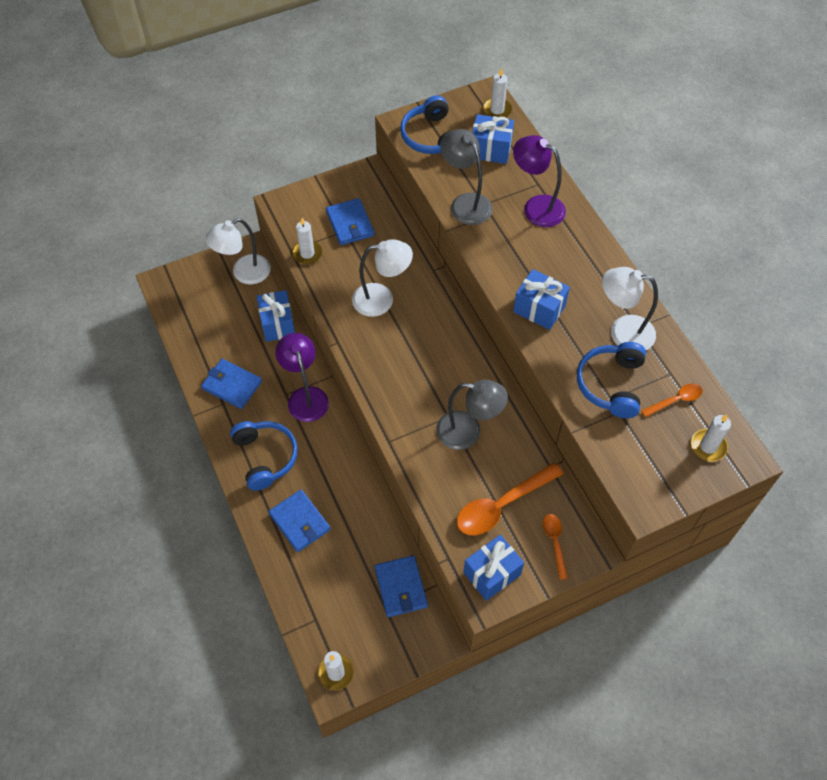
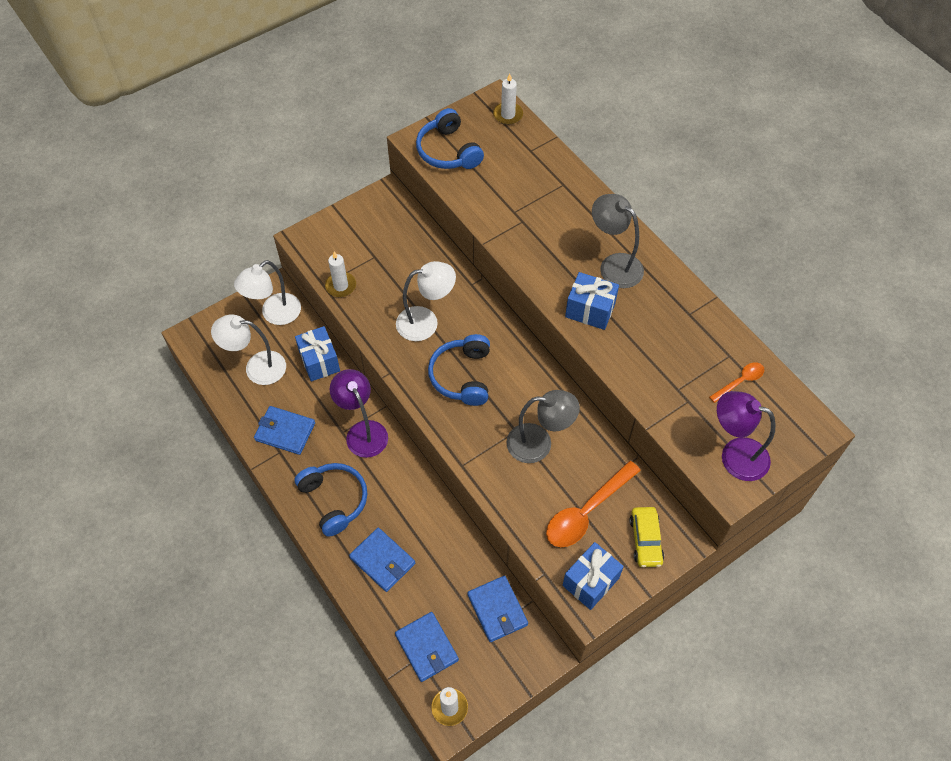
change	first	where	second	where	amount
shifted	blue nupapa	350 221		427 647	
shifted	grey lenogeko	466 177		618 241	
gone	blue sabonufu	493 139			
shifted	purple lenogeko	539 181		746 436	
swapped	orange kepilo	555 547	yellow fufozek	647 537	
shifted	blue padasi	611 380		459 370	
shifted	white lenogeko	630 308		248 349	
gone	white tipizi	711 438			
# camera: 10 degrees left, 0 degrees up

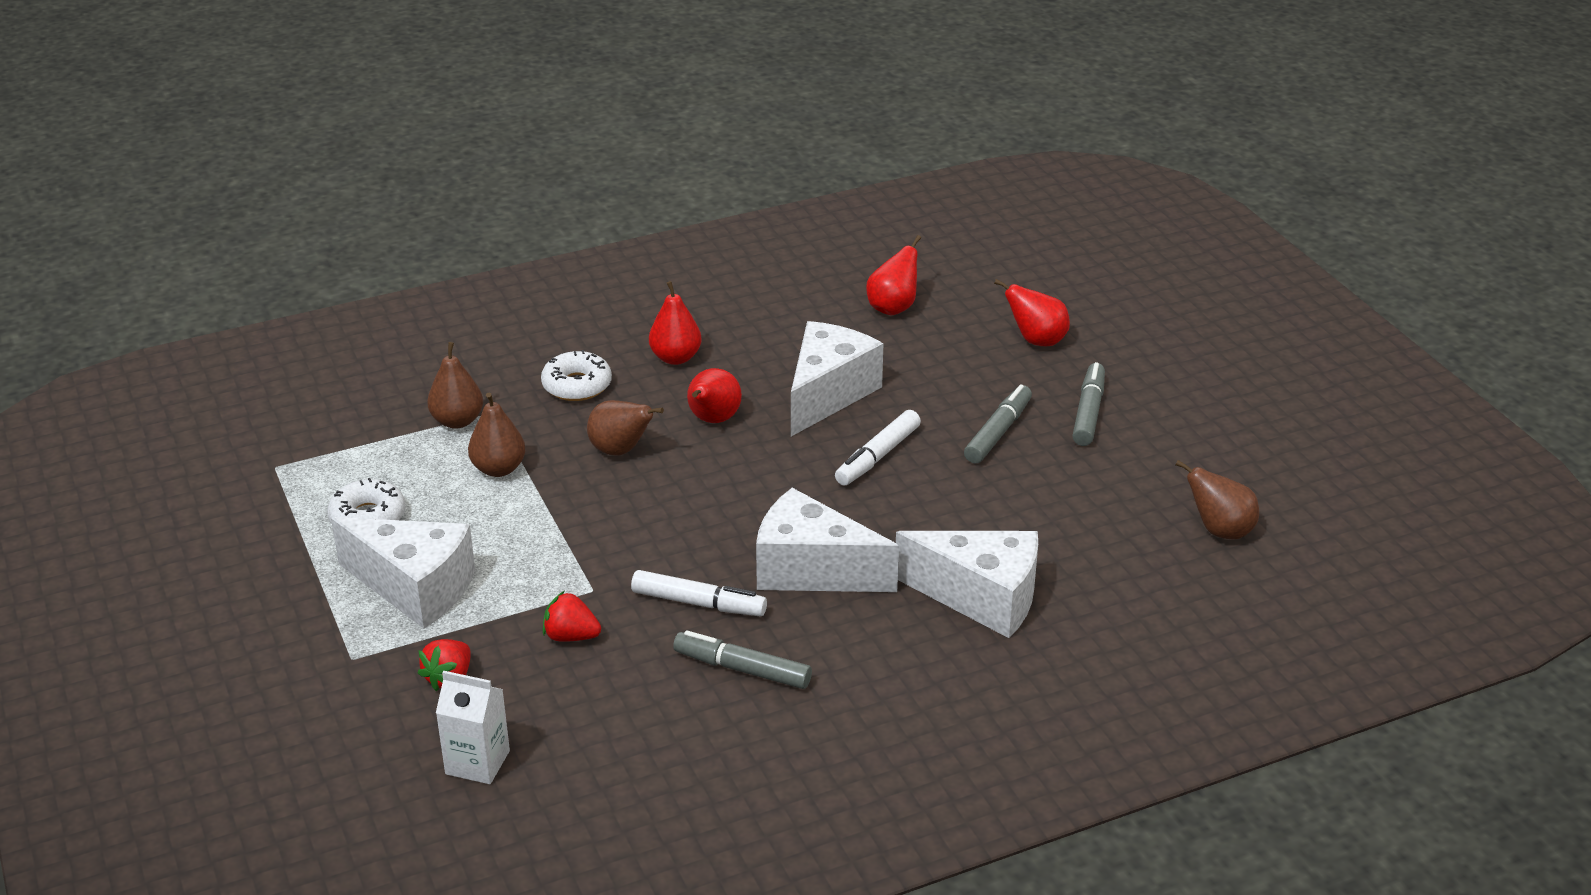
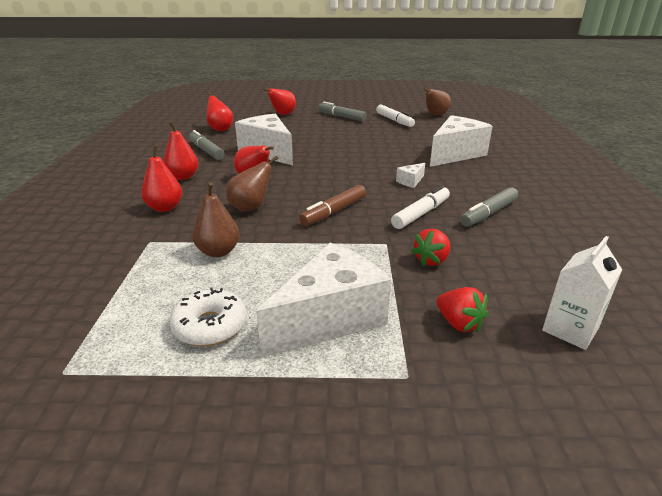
change	first	where	second	where	amount
gone	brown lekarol	455 385			
swapped	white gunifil	576 375	red lekarol	162 178	
scaled	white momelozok	827 540		410 175	x0.42
shifted	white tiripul	878 448		395 116	
shifted	grey tiripul	998 424		207 145	
new			brown tiripul	332 205	
# camera: 65 degrees left, 5 degrees down

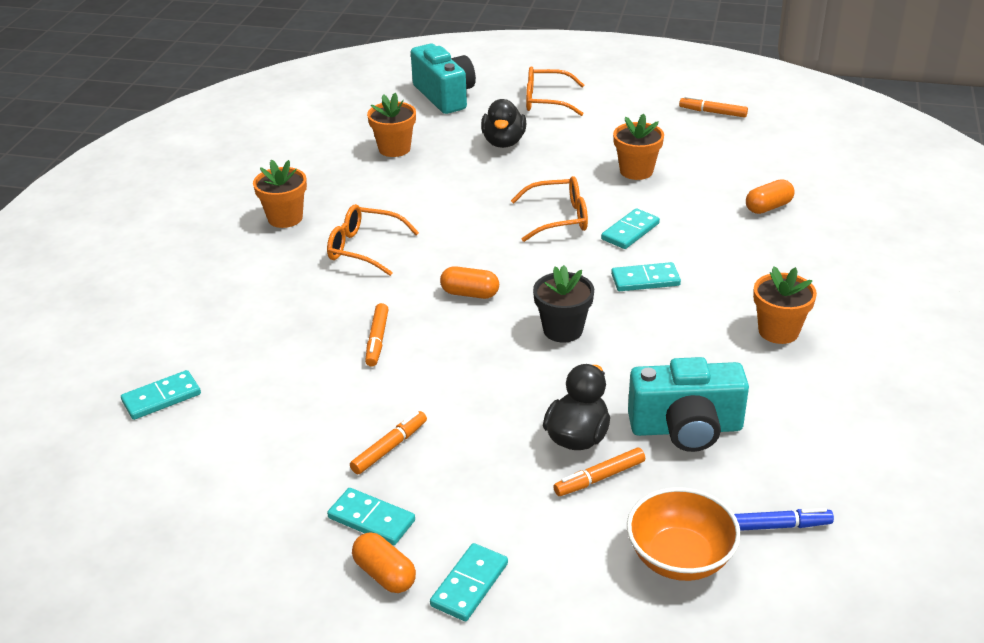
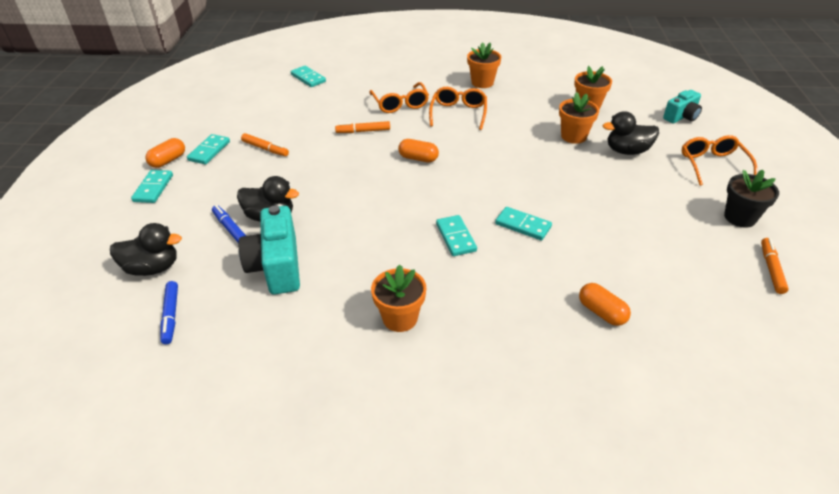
change	first	where	second	where	amount
scaled	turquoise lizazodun	443 79		682 106	x0.62
rotated	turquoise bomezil	469 582		152 186	75 degrees clockwise
rotated	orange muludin	469 282		418 150	75 degrees counterclockwise
shifted	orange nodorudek	549 209		399 97	
shifted	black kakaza	563 304		751 199	
repainted	orange tiripul	599 471	blue tiripul	229 224	
shifted	orange kakaza	638 147		579 118	
swapped	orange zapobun	684 534	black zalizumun	146 249	
# camera: 80 degrees right, 5 degrees up

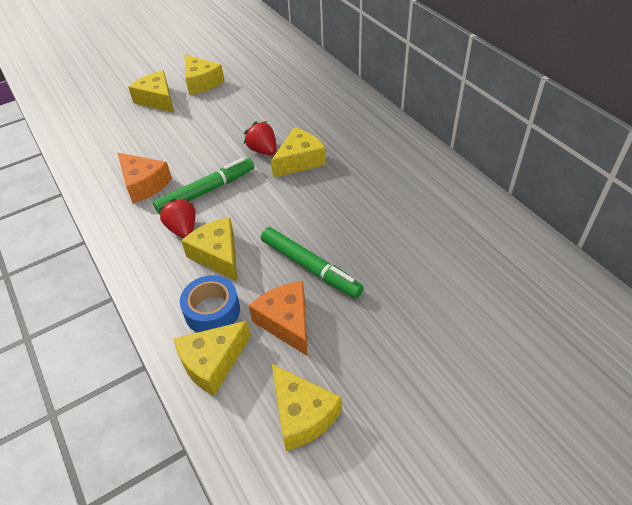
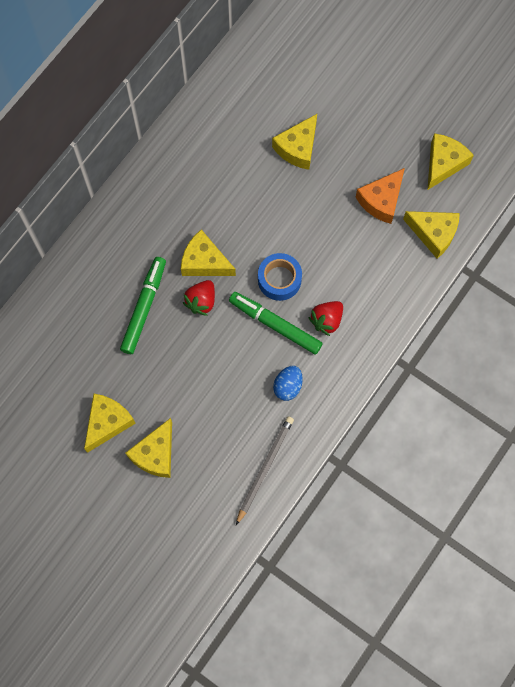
change	first	where	second	where	amount
swapped	orange momelozok	145 178	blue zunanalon	288 383	
shifted	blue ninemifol	210 304		280 277	
shifted	yellow momelozok	209 249		294 142	
shifted	green tiripul	312 262		143 305	
new			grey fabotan	265 470	
# camera: 115 degrees left, 25 degrees up

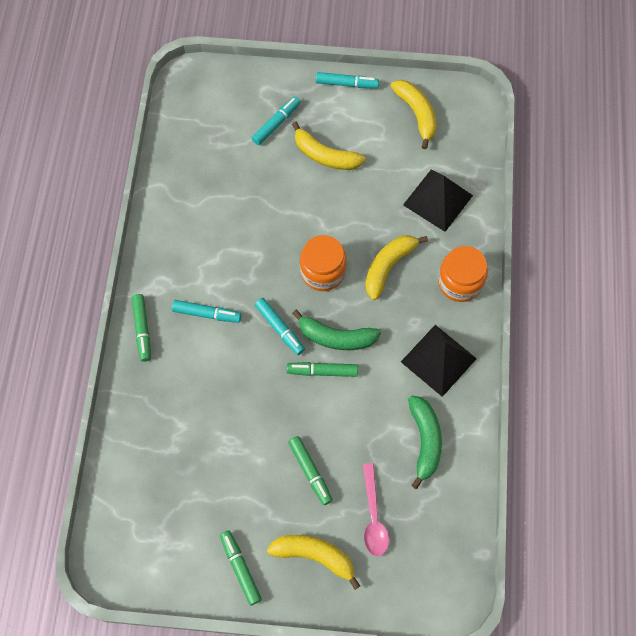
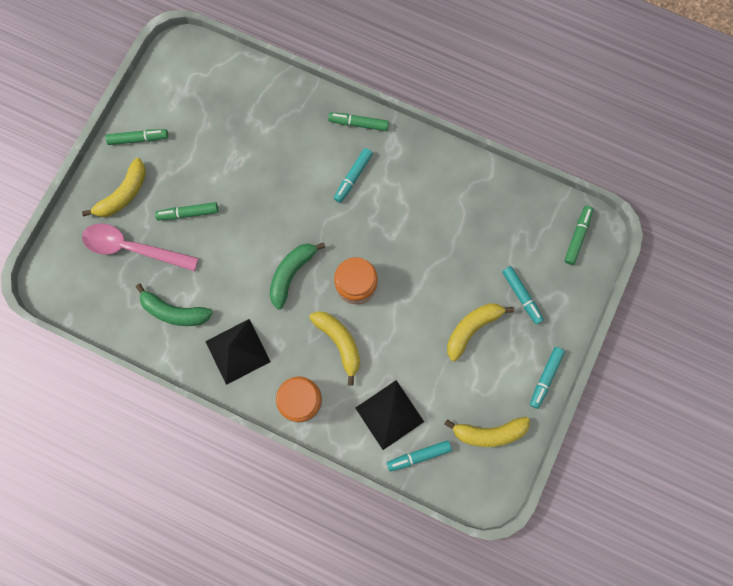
change	first	where	second	where	amount
shifted	turquoise tiripul	280 326		419 456	
shifted	green tiripul	322 369		578 235	
scaled	pink kepilo	376 510		140 247	x1.52
# camera: 110 degrees right, 10 degrees up

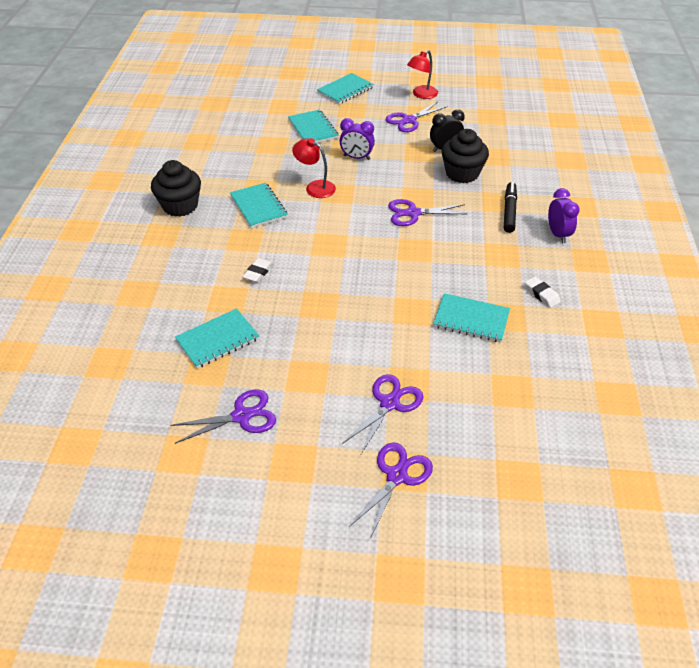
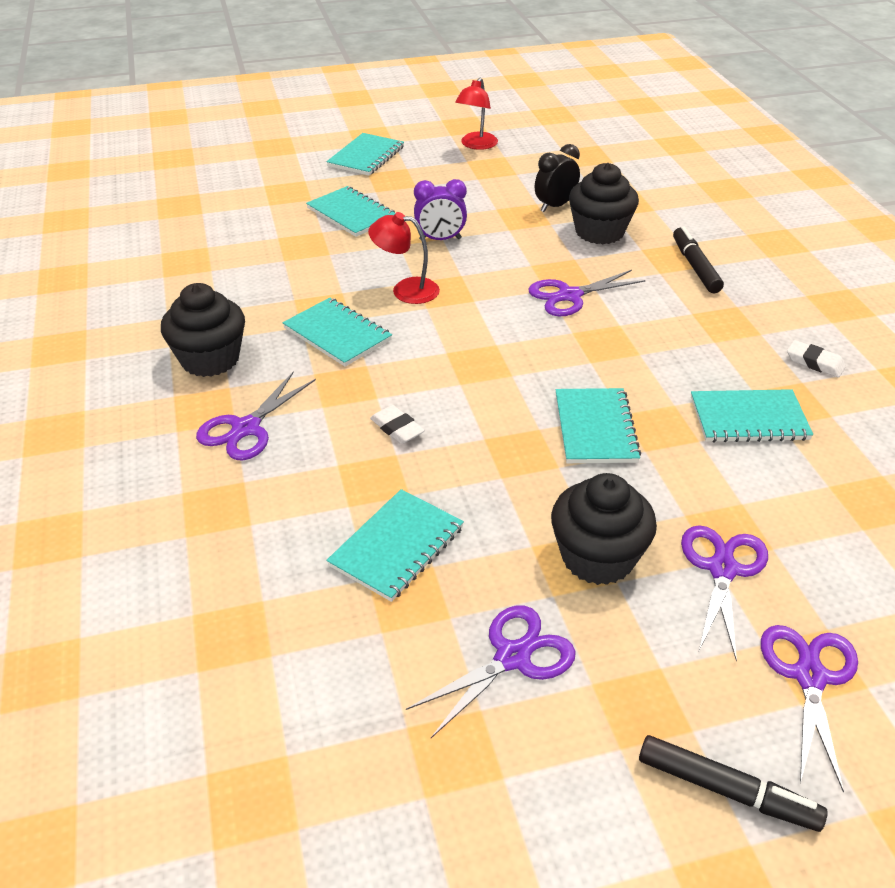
change	first	where	second	where	amount
rotated	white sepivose	258 270		397 424	45 degrees counterclockwise
shifted	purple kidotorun	416 117		256 415	
gone	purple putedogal	564 215			
new			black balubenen	604 529	
new			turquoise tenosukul	598 425	
new			black tiripul	733 783	
# camera: 20 degrees left, 5 degrees down

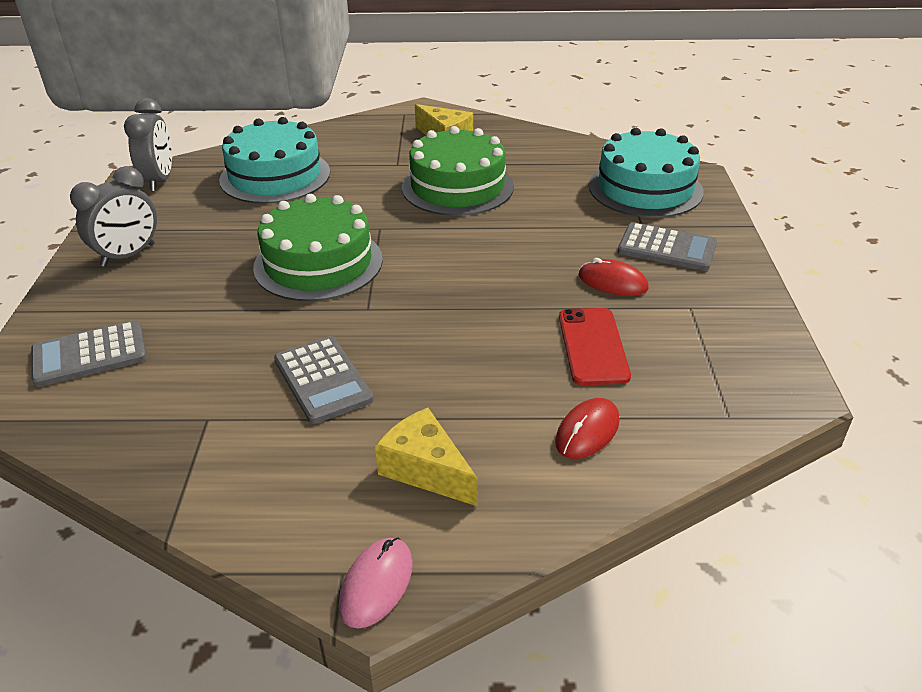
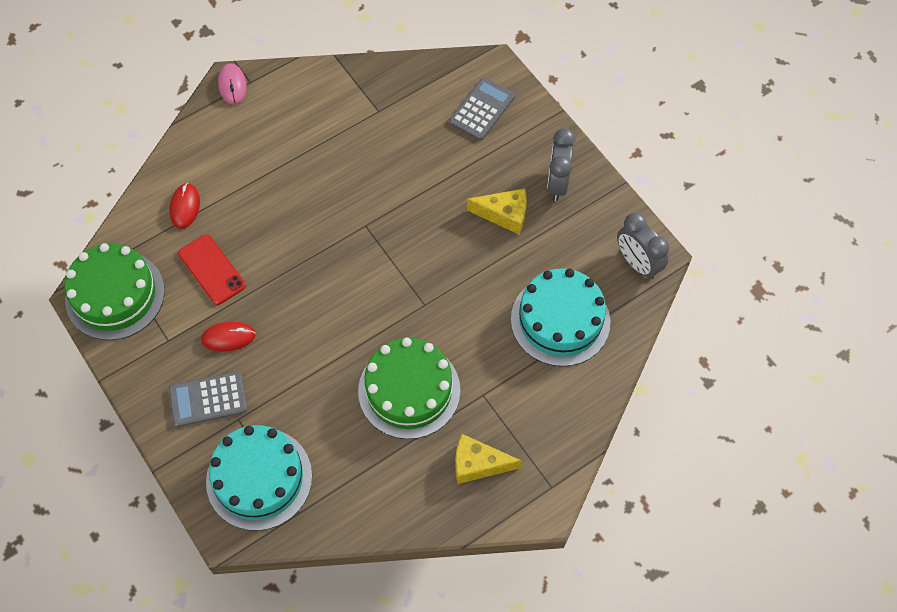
change	first	where	second	where	amount
shifted	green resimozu	318 247		114 291	
gone	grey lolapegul	324 380			
shifted	yellow momelozok	426 457		497 211	
# camera: 145 degrees right, 25 degrees up

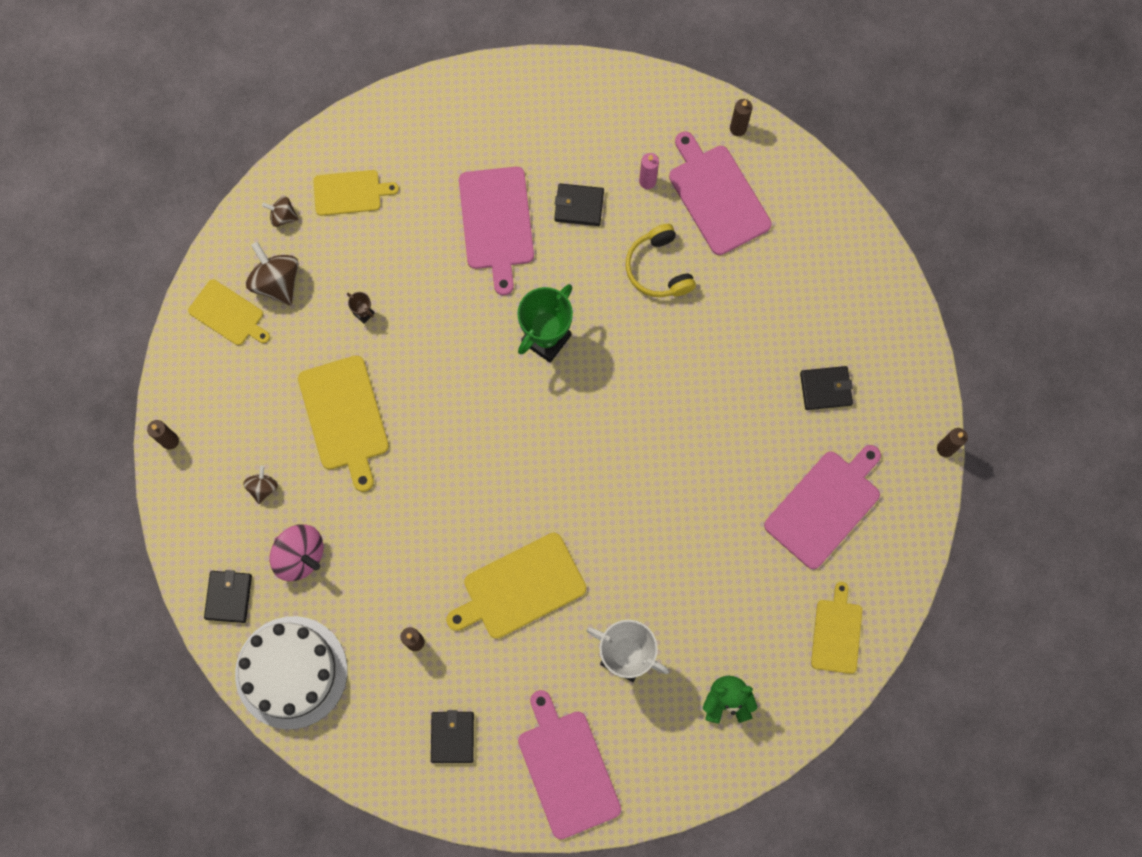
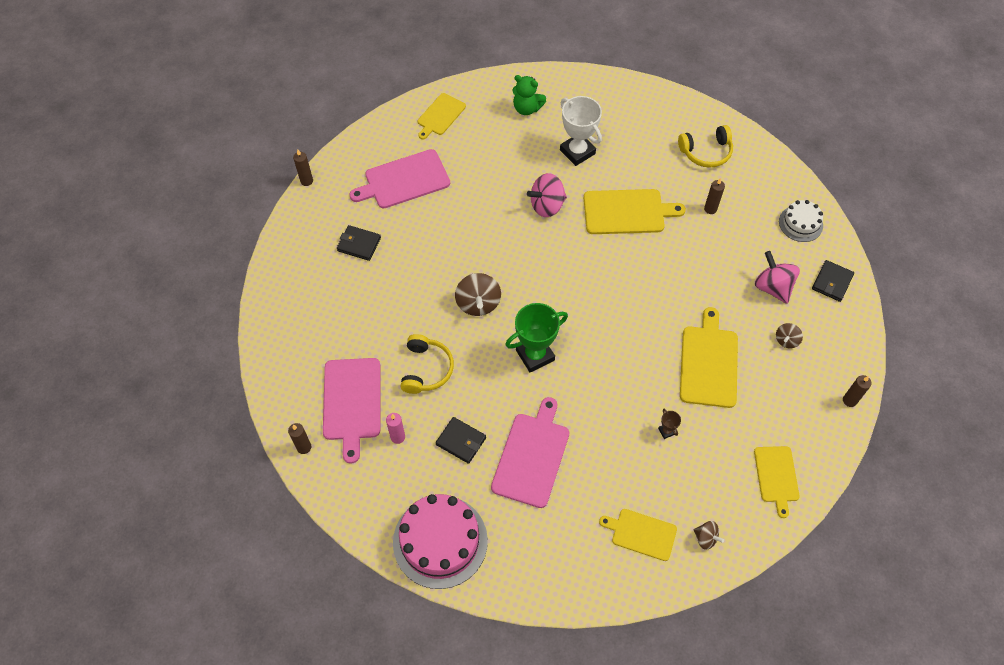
change	first	where	second	where	amount
rotated	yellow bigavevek	229 312		777 482	150 degrees counterclockwise
scaled	white resimozu	291 672		801 221	x0.55
shifted	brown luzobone	272 273		478 294	
swapped	black nupapa	452 736	yellow padasi	705 146	
gone	pink bigavevek	569 764			
new			pink resimozu	440 541	
new			pink luzobone	547 195	
# camera: 155 degrees left, 15 degrees down

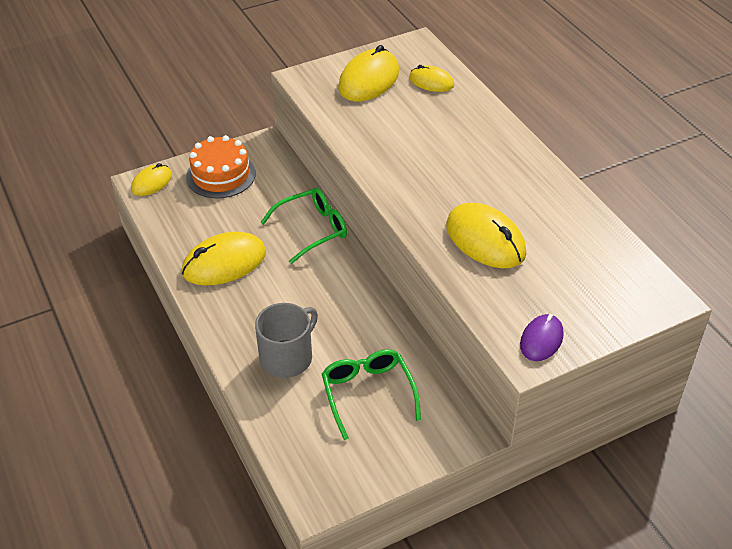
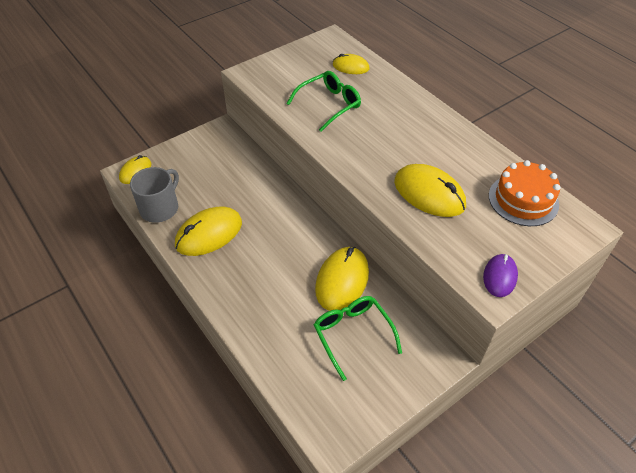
change	first	where	second	where	amount
shifted	orange resimozu	221 166		524 193	
shifted	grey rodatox	286 340		154 195	
shifted	green nodorudek	303 226		323 101	
shifted	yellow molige	368 73		342 279	
# camera: 10 degrees left, 5 degrees up

